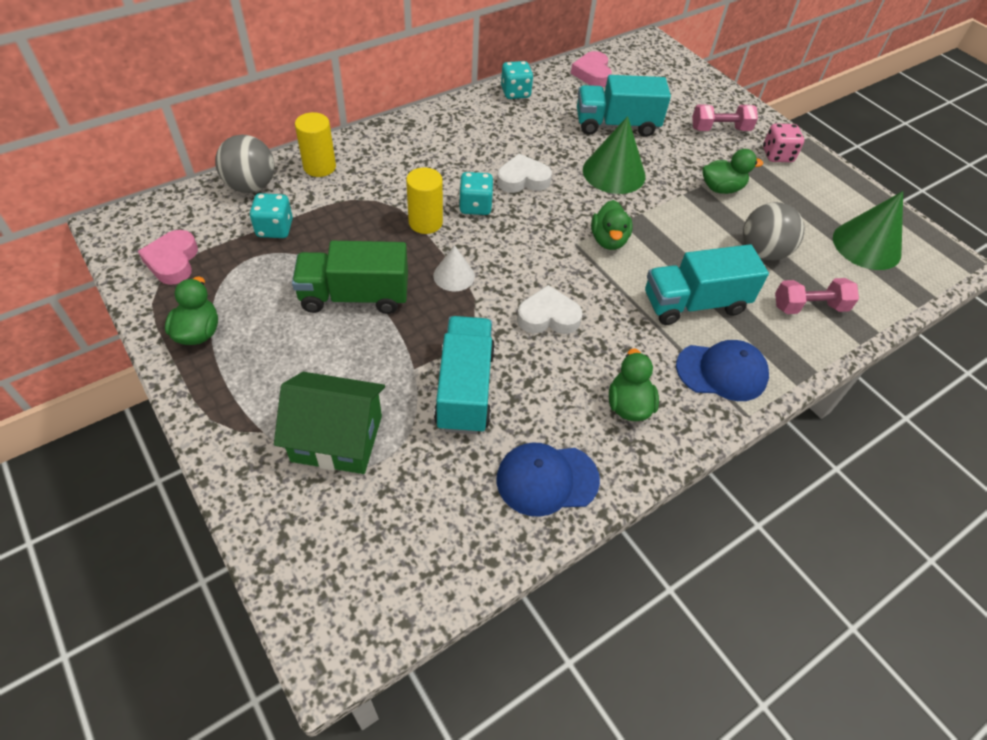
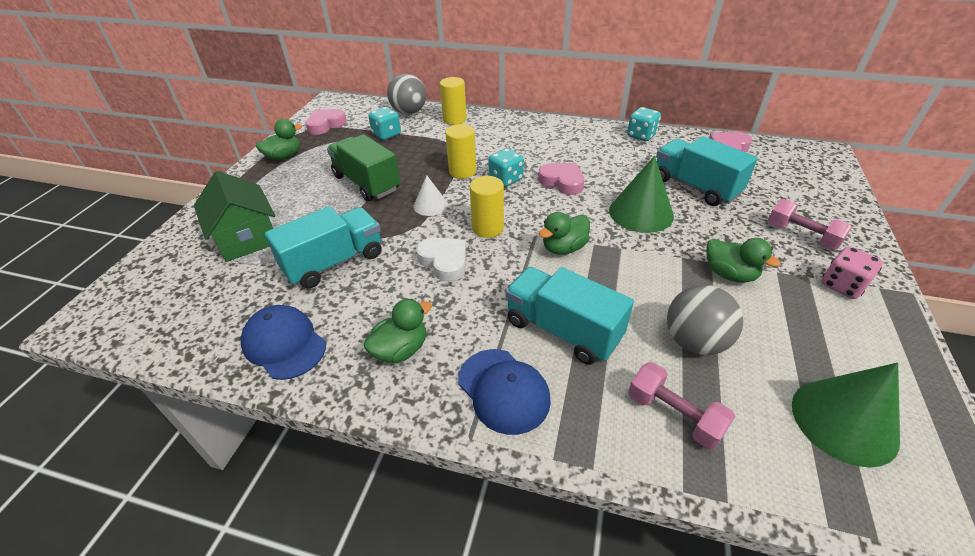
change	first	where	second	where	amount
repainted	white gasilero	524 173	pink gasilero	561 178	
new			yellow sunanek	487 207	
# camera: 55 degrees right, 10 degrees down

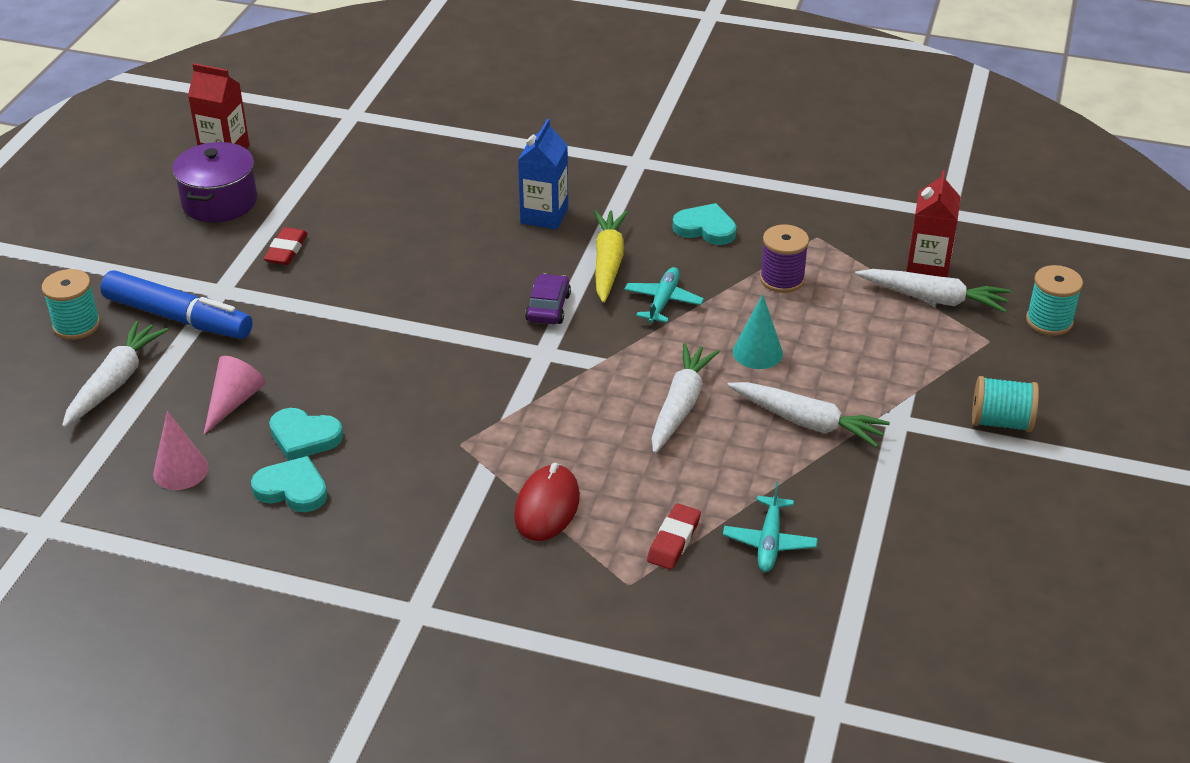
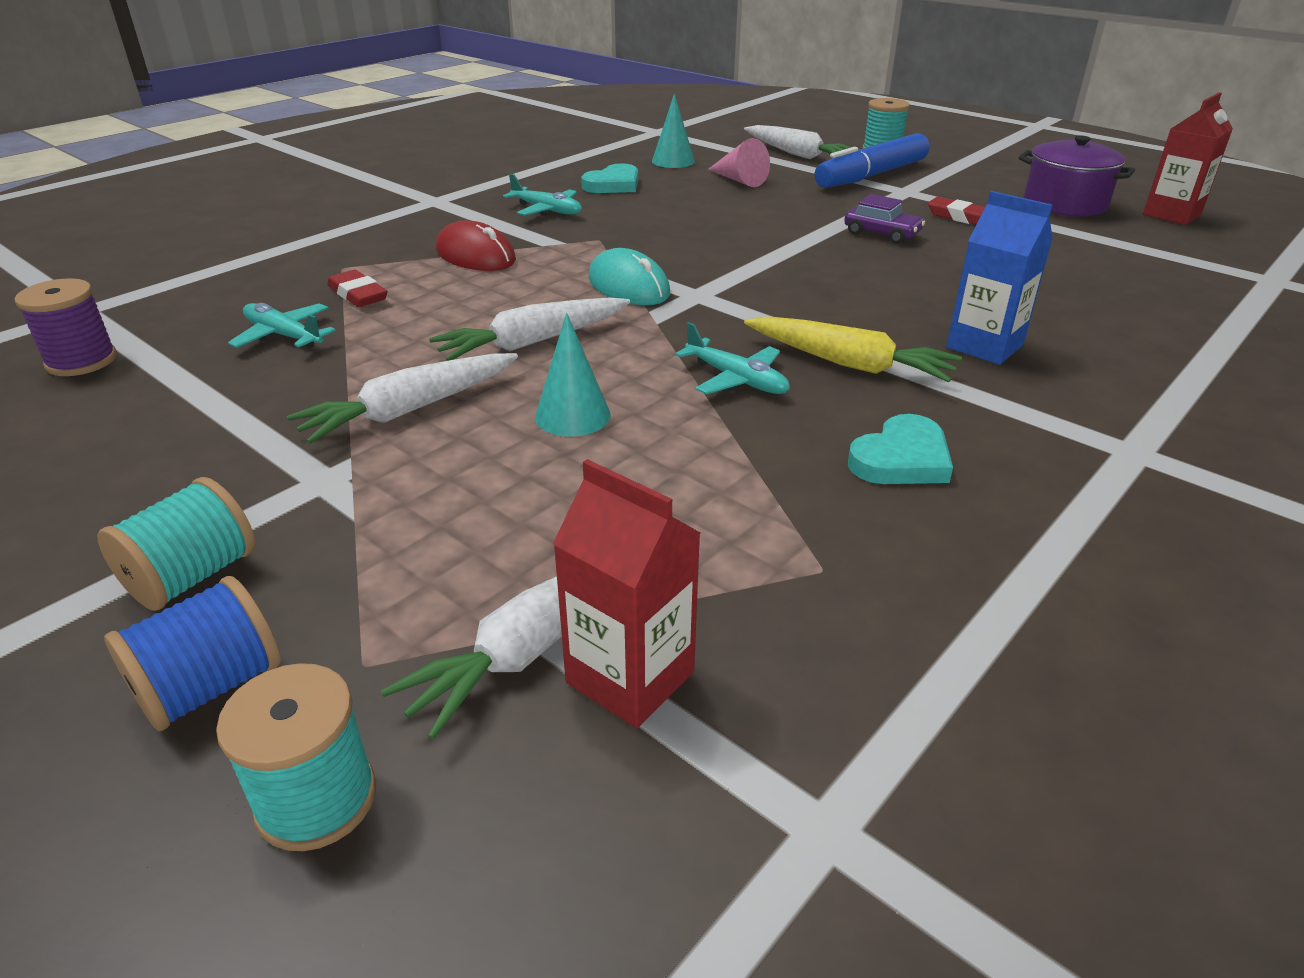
change	first	where	second	where	amount
repainted	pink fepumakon	181 450	turquoise fepumakon	673 130	
gone	turquoise gasilero	306 434			
shifted	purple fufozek	548 298		884 219	
rotated	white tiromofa	685 398		529 329	105 degrees clockwise
shifted	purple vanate	784 259		66 327	
new			blue vanate	192 653	
new			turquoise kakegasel	542 195	
new			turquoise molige	629 276	
# camera: 115 degrees right, 5 degrees down

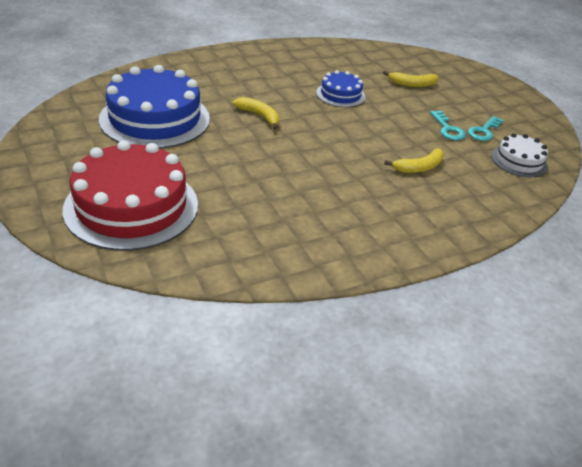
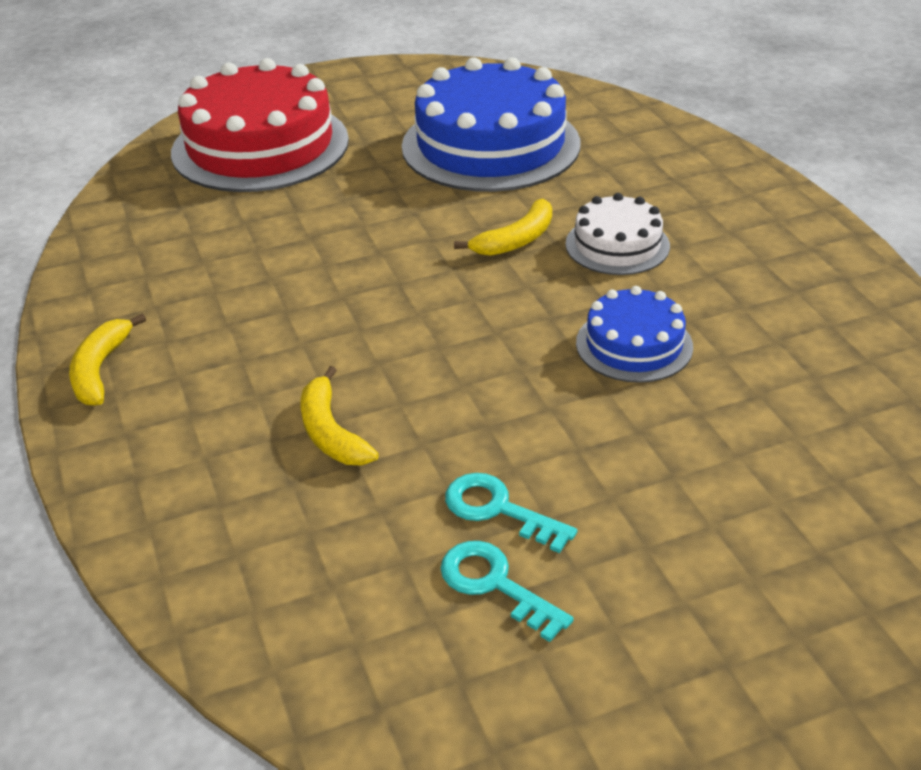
change	first	where	second	where	amount
shifted	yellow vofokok	410 79		107 359	
rotated	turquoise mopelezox	448 125		511 513	45 degrees clockwise
shifted	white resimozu	519 155		618 234	
# camera: 100 degrees right, 0 degrees up

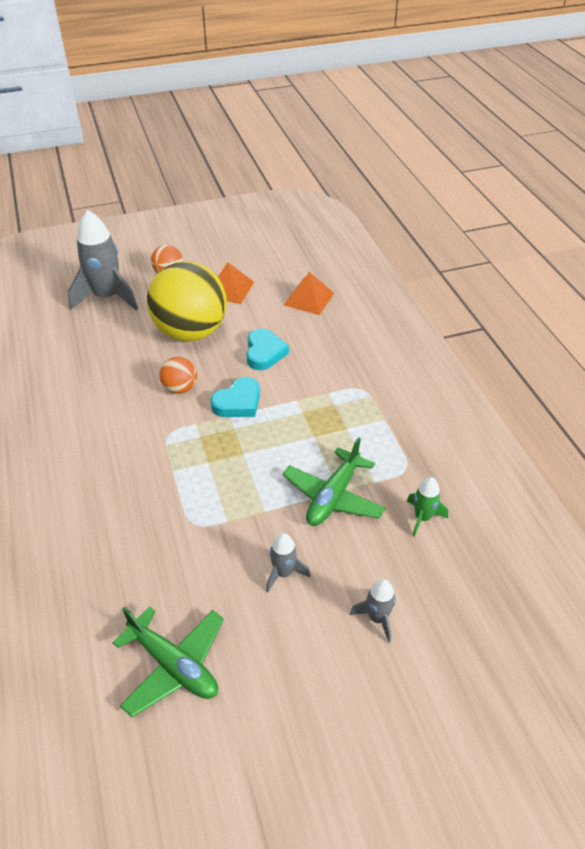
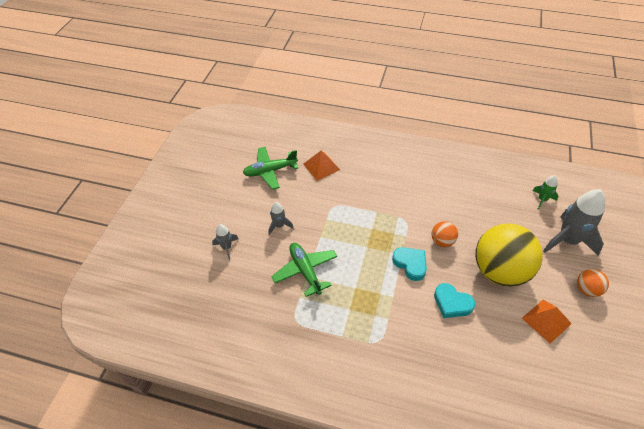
change	first	where	second	where	amount
rotated	turquoise gasilero	235 397		409 264	150 degrees clockwise
shifted	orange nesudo	309 293		321 166	
shifted	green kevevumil	427 507		545 192	
# camera: 125 degrees right, 5 degrees up

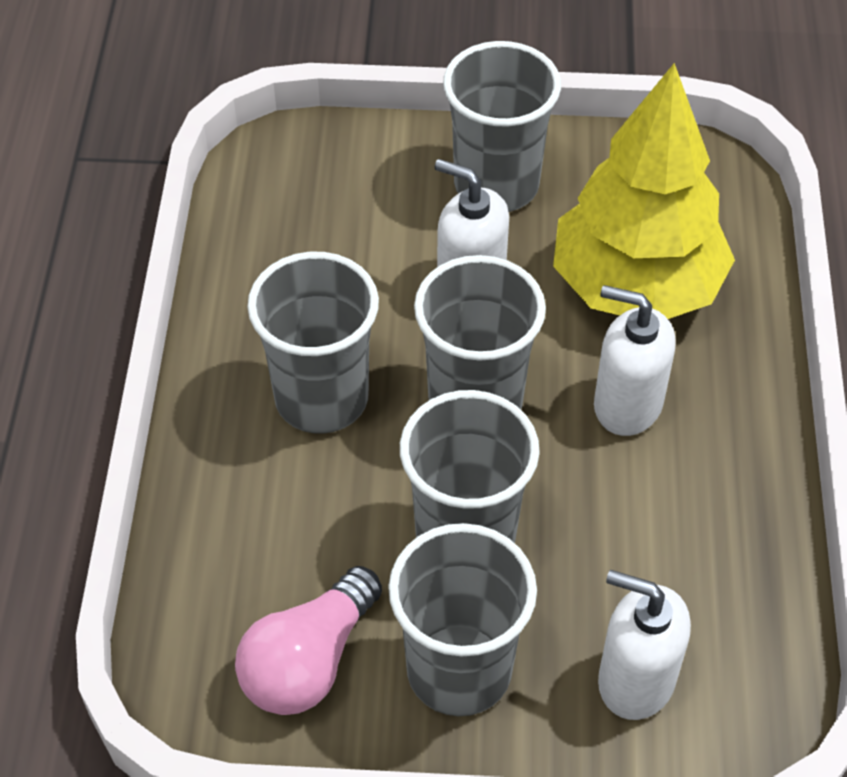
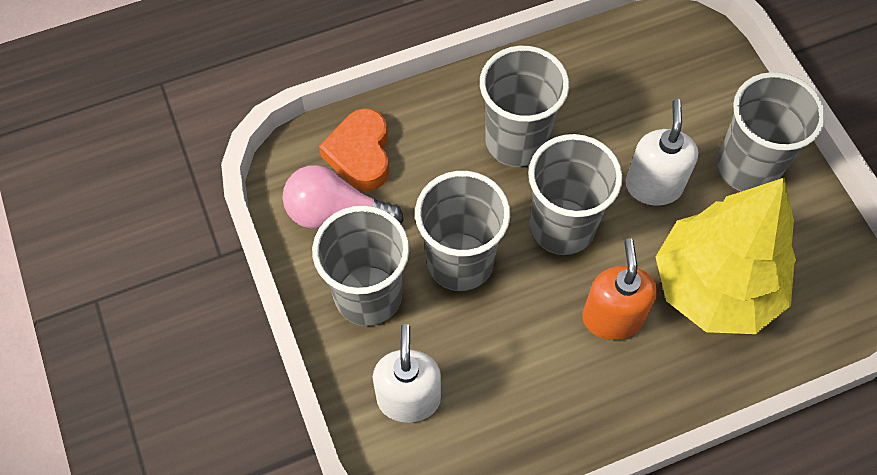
change	first	where	second	where	amount
repainted	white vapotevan	635 360	orange vapotevan	619 289	
new			orange gasilero	354 149	
# camera: 65 degrees right, 10 degrees up

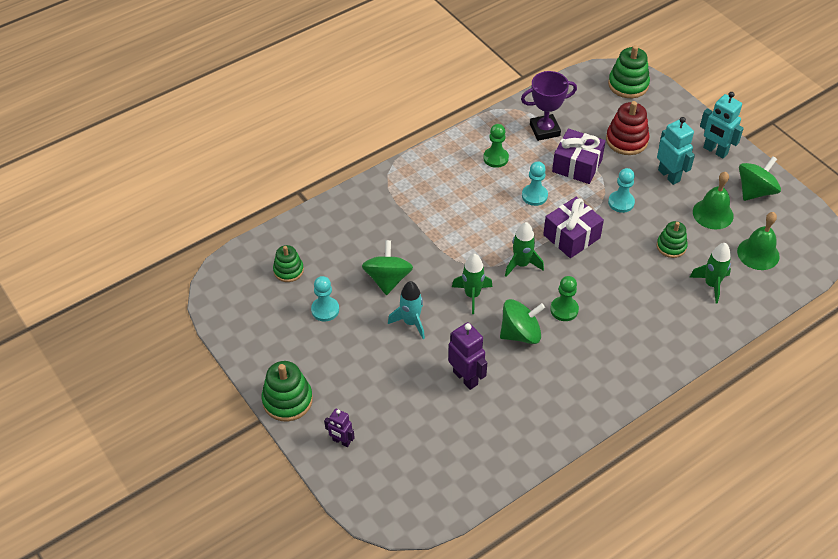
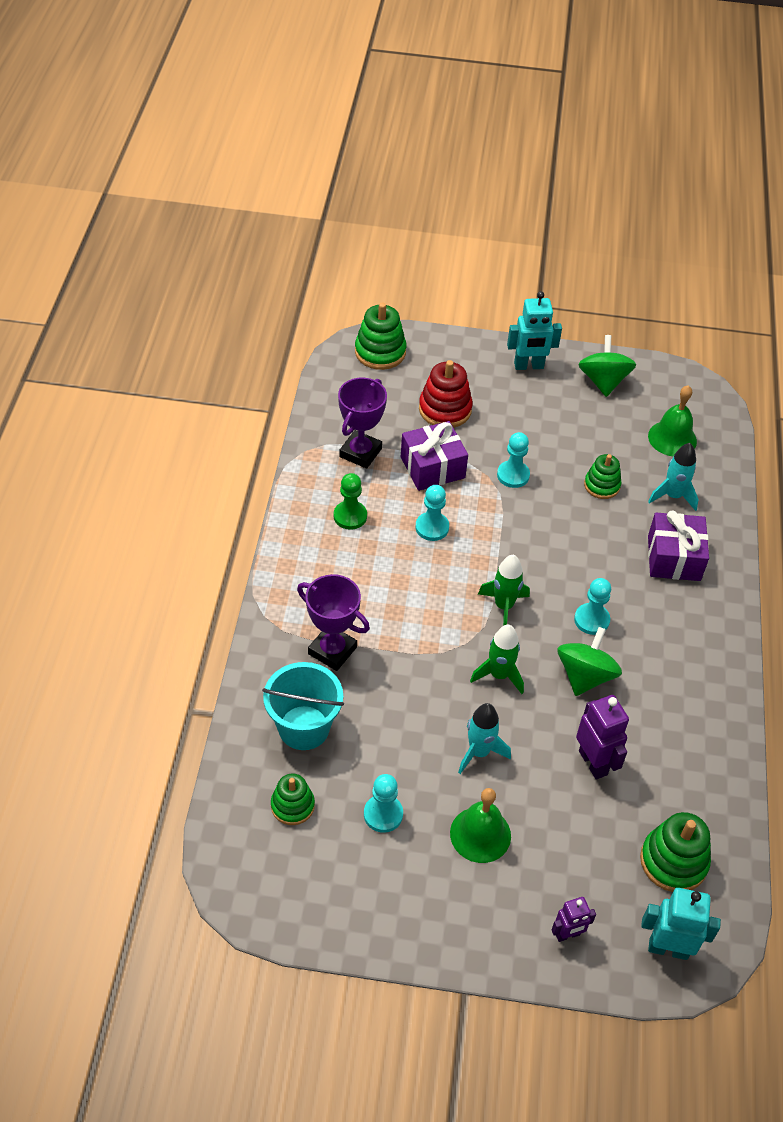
change	first	where	second	where	amount
shifted	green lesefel	287 391		675 852	
gone	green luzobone	387 267			
rotated	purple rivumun	467 356		602 737	60 degrees clockwise
shifted	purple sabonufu	573 227		678 546	
repainted	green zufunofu	564 298	turquoise zufunofu	592 606	
shifted	turquoise rivumun	676 151		681 924	
repainted	green kevevumil	710 273	turquoise kevevumil	673 477	
shifted	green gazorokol	713 200		480 825	
new			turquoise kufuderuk	303 706	
new			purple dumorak	333 622	
# camera: 50 degrees left, 0 degrees up

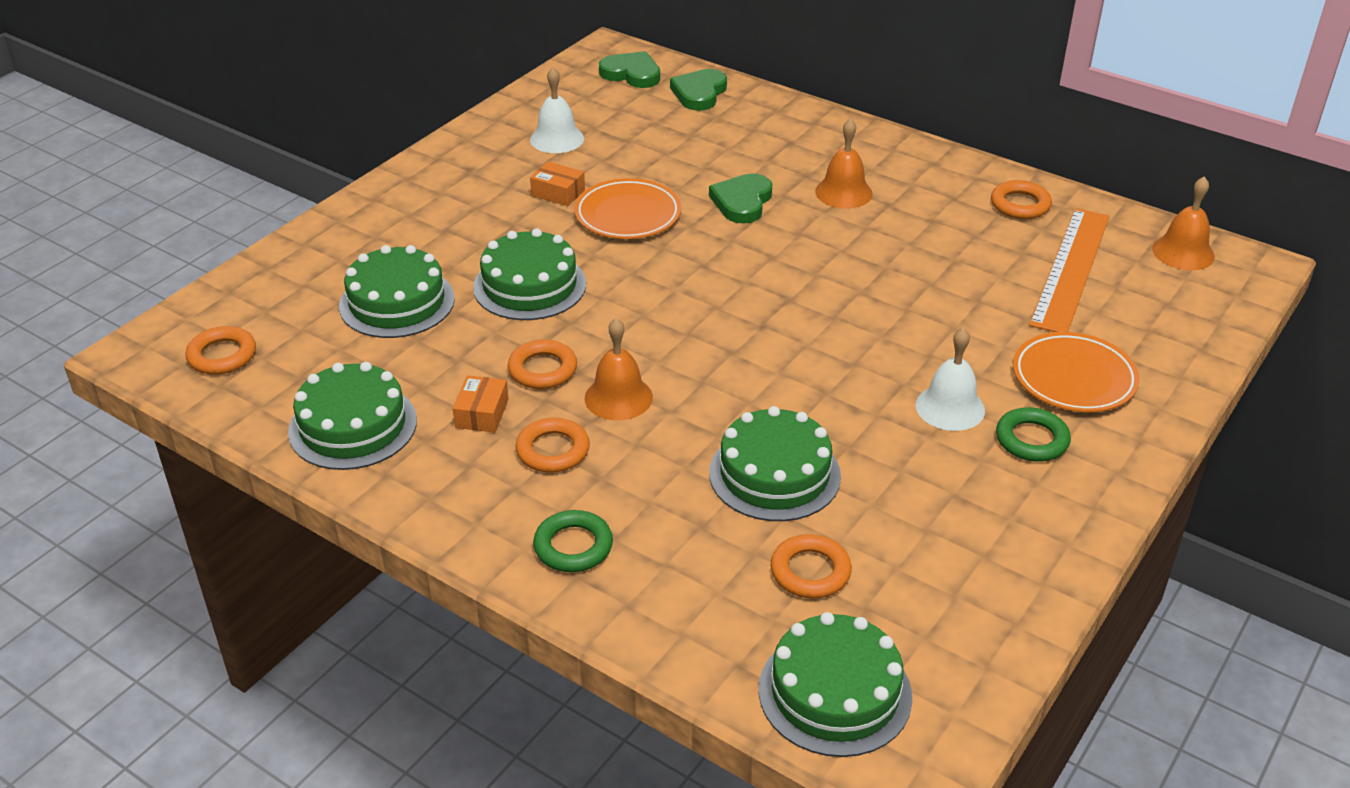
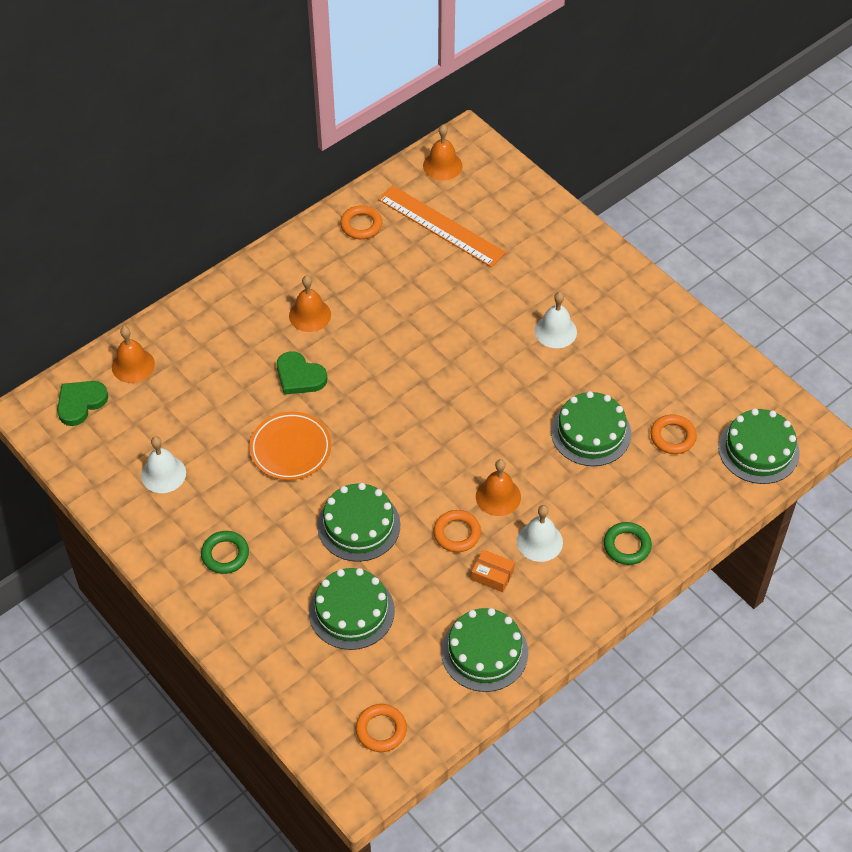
change	first	where	second	where	amount
swapped	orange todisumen	553 445	white gazorokol	540 533	
gone	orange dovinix	557 184			
swapped	green gasilero	698 90	orange gazorokol	133 354	
shifted	green todisumen	1033 434		225 552	
gone	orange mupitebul	1076 372			
# camera: 75 degrees left, 15 degrees up

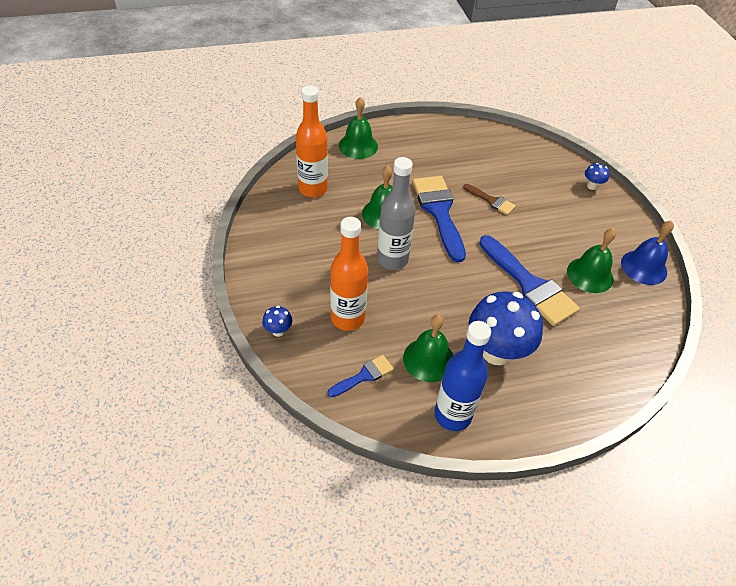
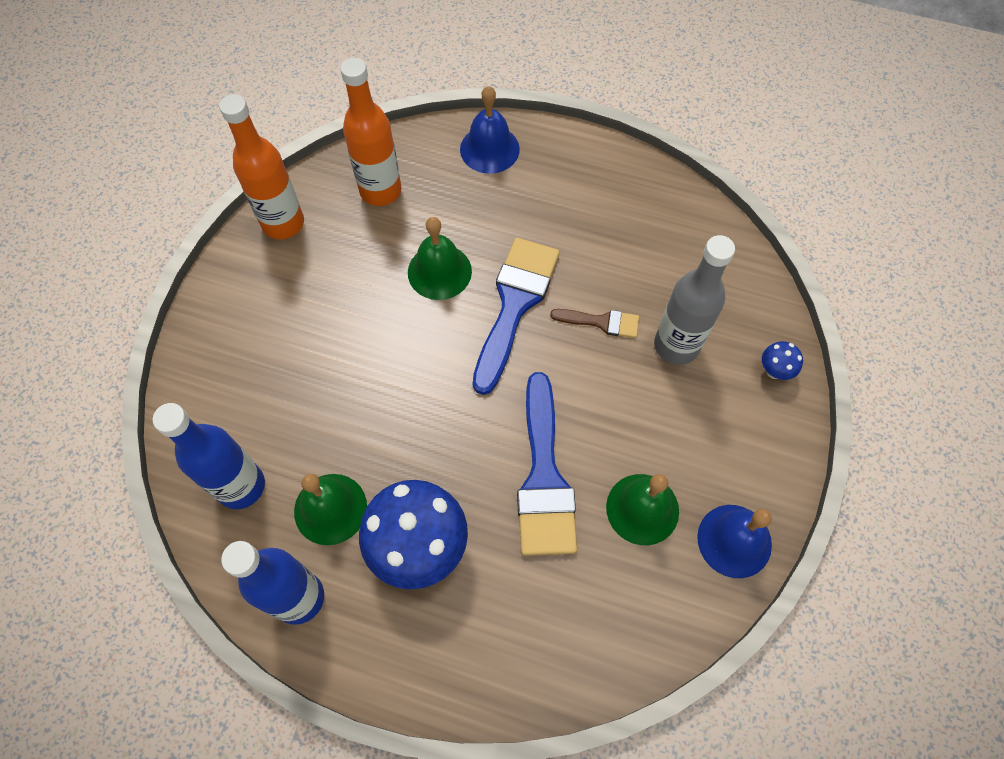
change	first	where	second	where	amount
gone	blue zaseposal	277 321			
swapped	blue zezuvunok	360 376	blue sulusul	209 456	
shifted	orange sulusul	349 274		261 166	
repainted	green gazorokol	358 128	blue gazorokol	490 130	
shifted	grey sulusul	396 213		694 300	
rotated	brown zezuvunok	489 199		594 323	60 degrees counterclockwise
# camera: 35 degrees right, 15 degrees up

